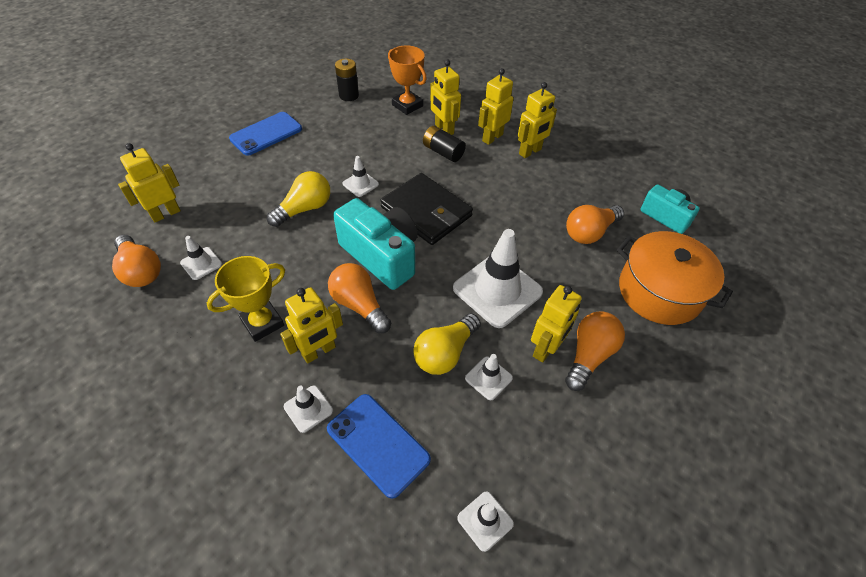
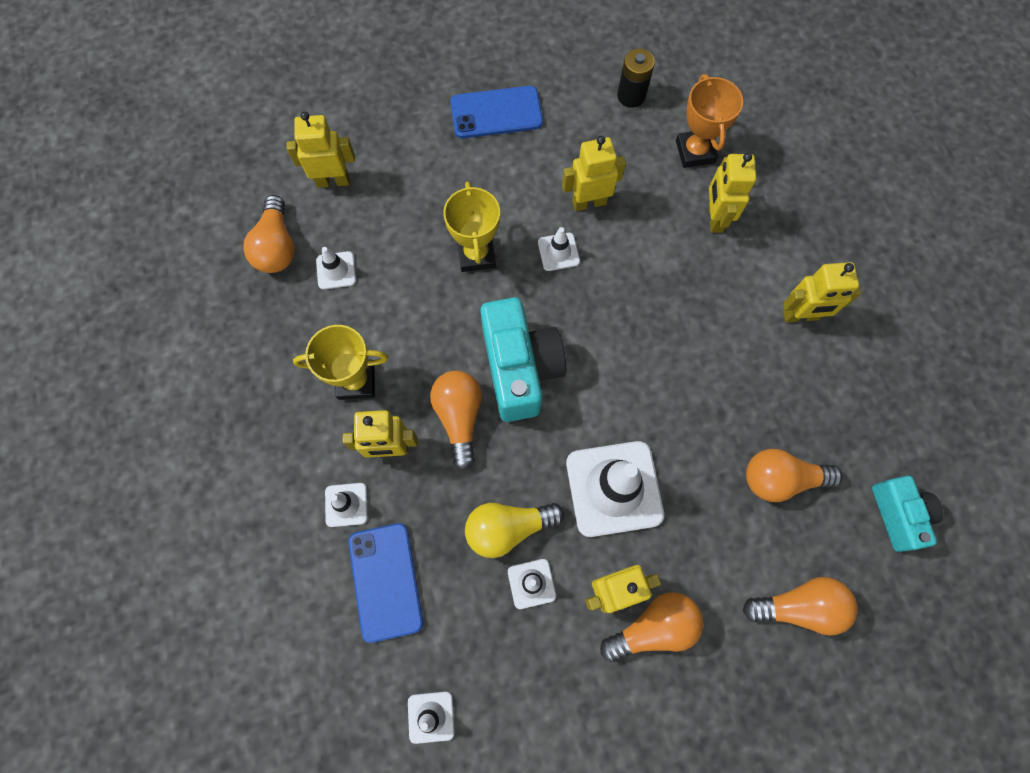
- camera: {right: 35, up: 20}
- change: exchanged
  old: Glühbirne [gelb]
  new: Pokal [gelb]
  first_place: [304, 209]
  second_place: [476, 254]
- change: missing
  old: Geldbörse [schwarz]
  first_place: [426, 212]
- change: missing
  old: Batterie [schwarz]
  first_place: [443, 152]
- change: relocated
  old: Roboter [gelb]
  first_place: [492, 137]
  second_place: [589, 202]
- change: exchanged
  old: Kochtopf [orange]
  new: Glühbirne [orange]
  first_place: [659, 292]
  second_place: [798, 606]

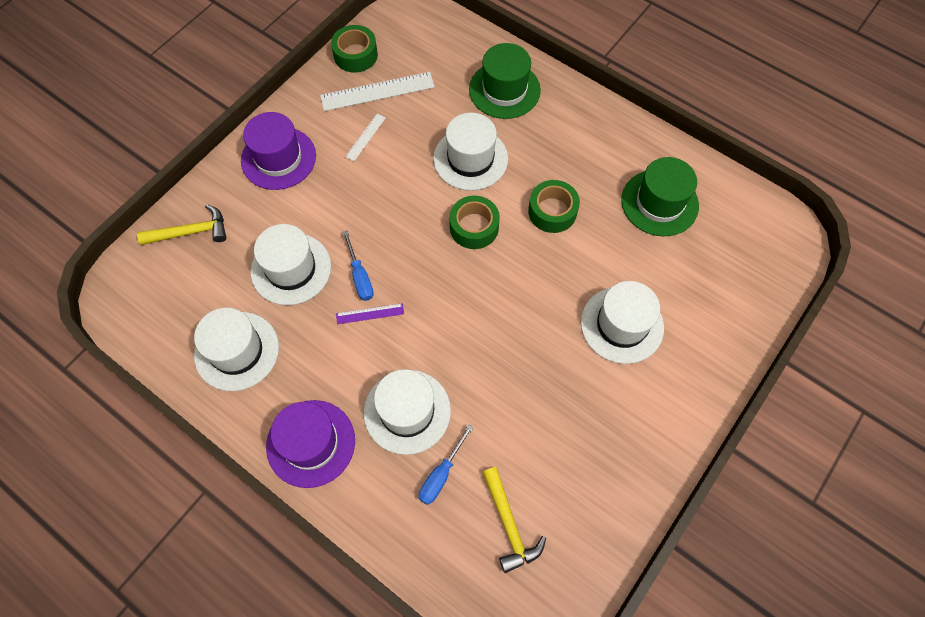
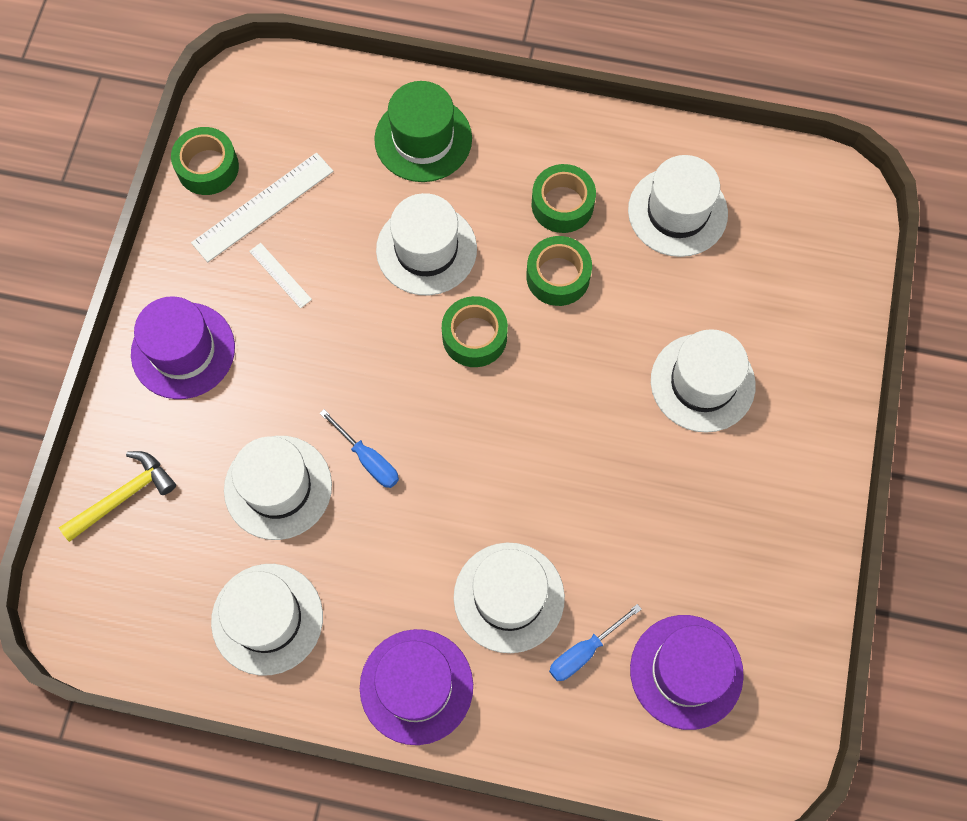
- camera: {right: -25, up: 5}
- change: missing
  old: Lineal [lila]
  first_place: [370, 313]
- change: spun
  old: Lineal [weiß]
  first_place: [365, 137]
  second_place: [280, 275]
  degrees: -45
- change: spun
  old: Schraubenzieher [blau]
  first_place: [441, 474]
  second_place: [584, 651]
  degrees: 45
- change: exchanged
  old: Hammer [gelb]
  new: Hut [lila]
  first_place: [509, 525]
  second_place: [686, 671]
- change: colour
  old: Hut [grün]
  new: Hut [weiß]
  first_place: [659, 203]
  second_place: [677, 212]
- change: appeared
  new: Klebeband [grün]
  second_place: [562, 204]

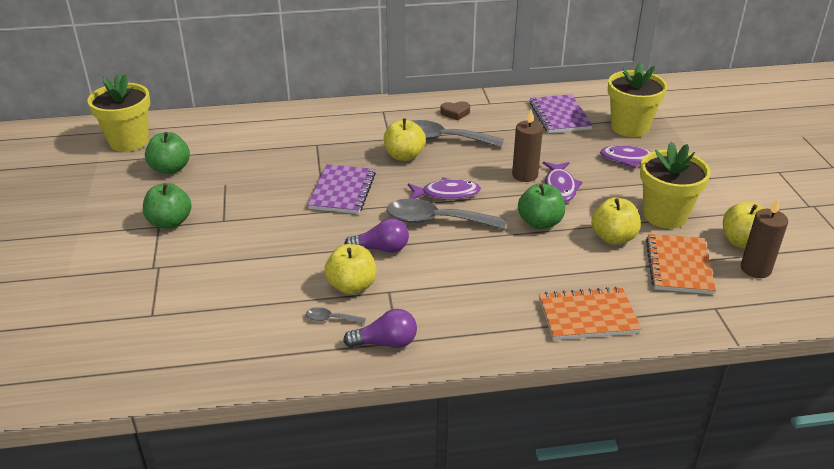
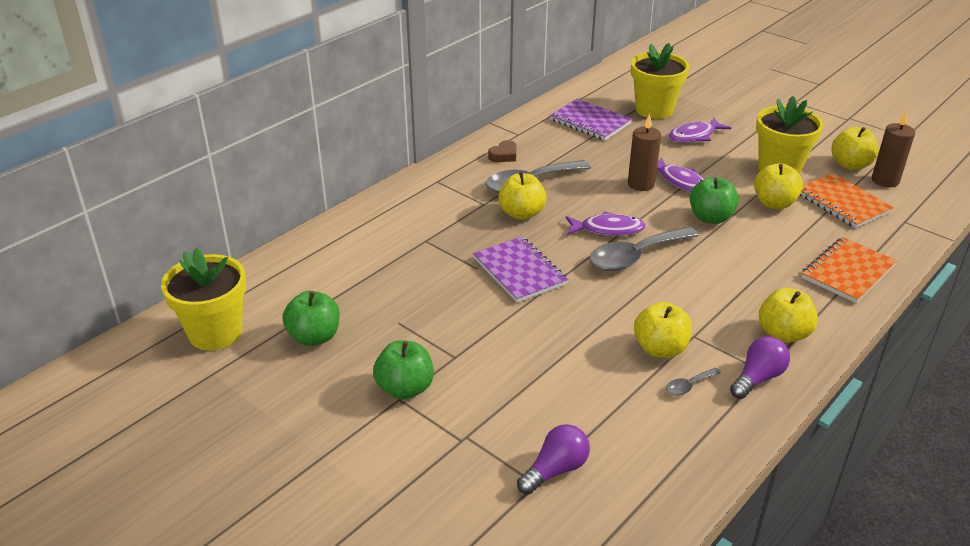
- camera: {right: -40, up: 0}
- change: relocated
  old: Glühbirne [lila]
  first_place: [381, 249]
  second_place: [555, 470]
- change: spun
  old: Fisch [lila]
  first_place: [447, 194]
  second_place: [608, 229]
  degrees: 45
- change: appeared
  new: Apfel [gelb]
  second_place: [783, 334]

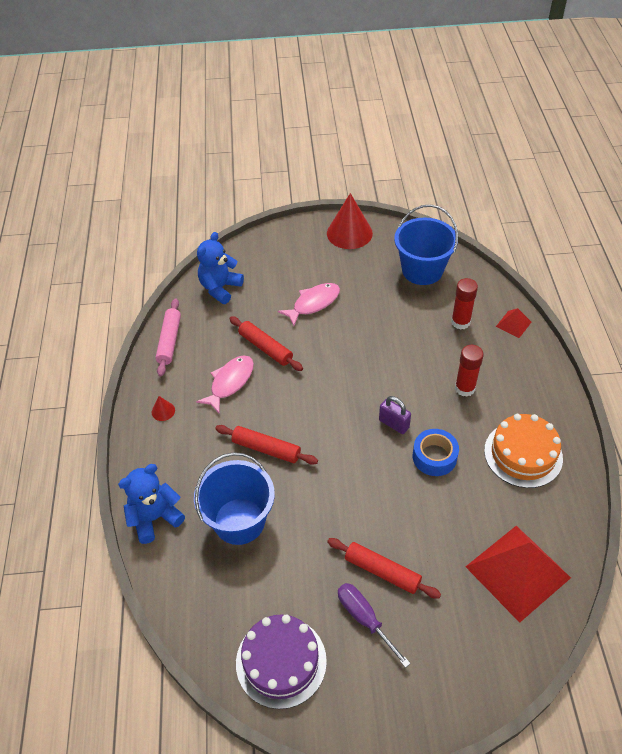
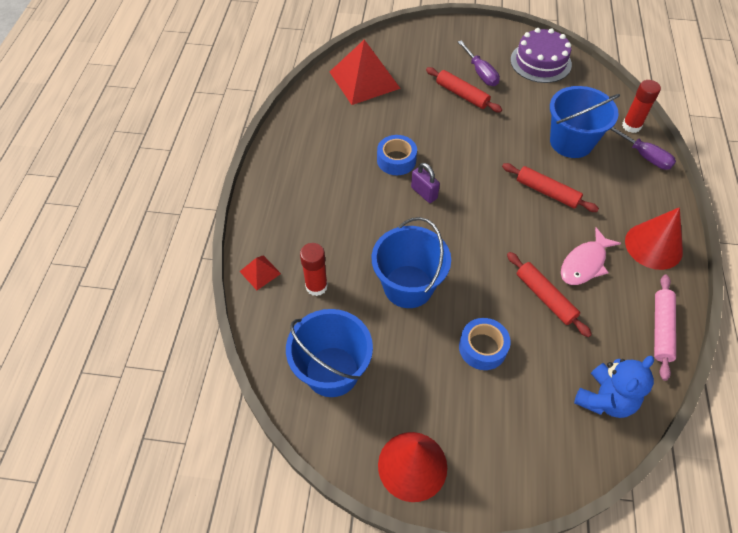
- camera: {right: -170, up: 5}
- change: exchanged
  old: Teddybär [blau]
  new: Schraubenzieher [lila]
  first_place: [155, 518]
  second_place: [644, 156]
- change: size
  old: Kegel [rot]
  first_place: [163, 411]
  second_place: [653, 246]
  factor: 2.32
- change: exchanged
  old: Fisch [rosa]
  new: Klebeband [blau]
  first_place: [313, 303]
  second_place: [482, 348]
- change: relocated
  old: Klebestift [rot]
  first_place: [465, 388]
  second_place: [631, 126]
- change: missing
  old: Kuchen [orange]
  first_place: [523, 454]
- change: appeared
  new: Eimer [blau]
  second_place: [408, 286]

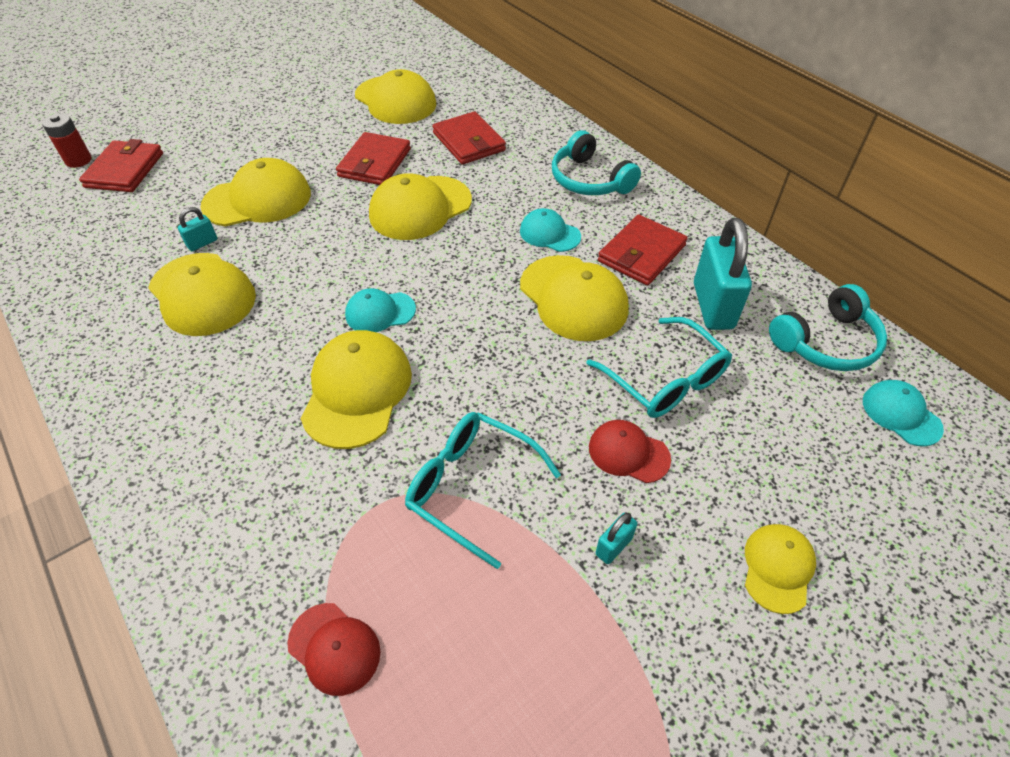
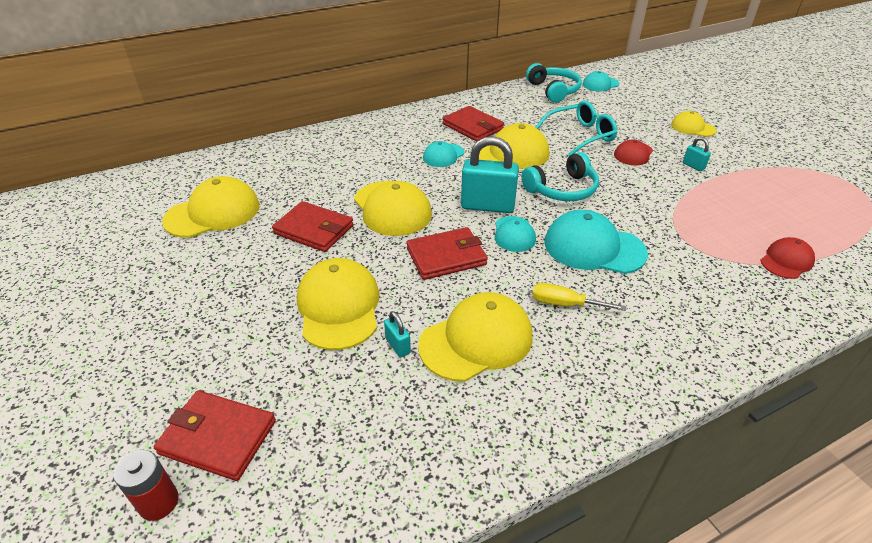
- camera: {right: -80, up: -10}
- change: colour
  old: Kappe [gelb]
  new: Kappe [türkis]
  first_place: [357, 391]
  second_place: [594, 247]
- change: missing
  old: Brille [türkis]
  first_place: [472, 487]
- change: relocated
  old: Geldbörse [rot]
  first_place: [469, 142]
  second_place: [446, 256]
- change: relocated
  old: Kopfhörer [türkis]
  first_place: [589, 180]
  second_place: [562, 189]
- change: relocated
  old: Vorhängeschloss [türkis]
  first_place: [712, 306]
  second_place: [487, 206]
- change: appeared
  new: Schraubenzieher [gelb]
  second_place: [564, 304]

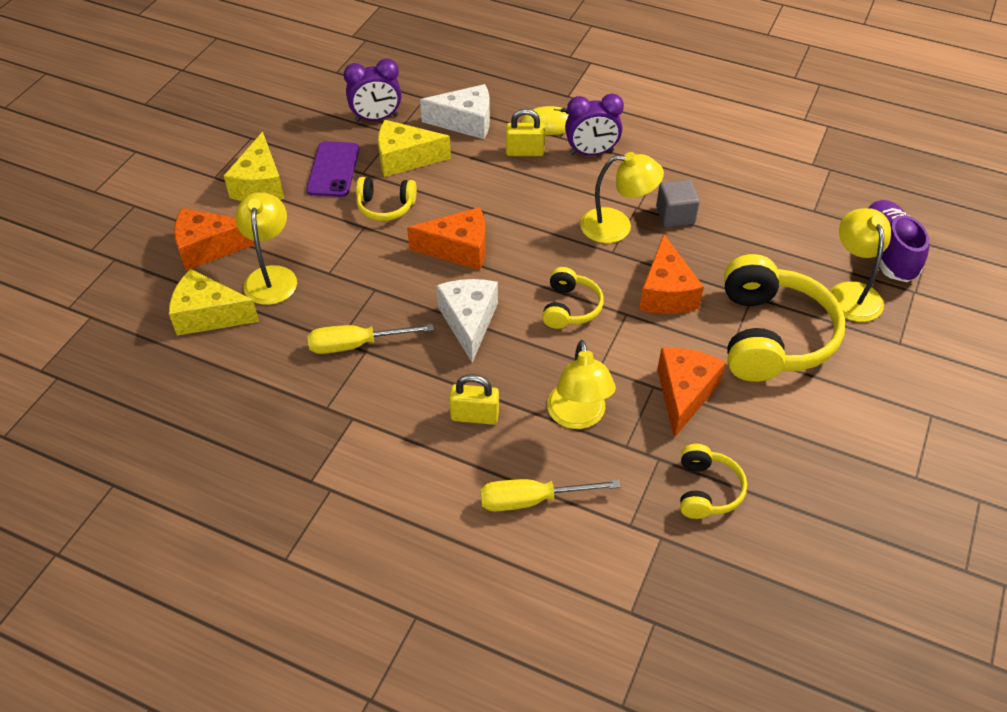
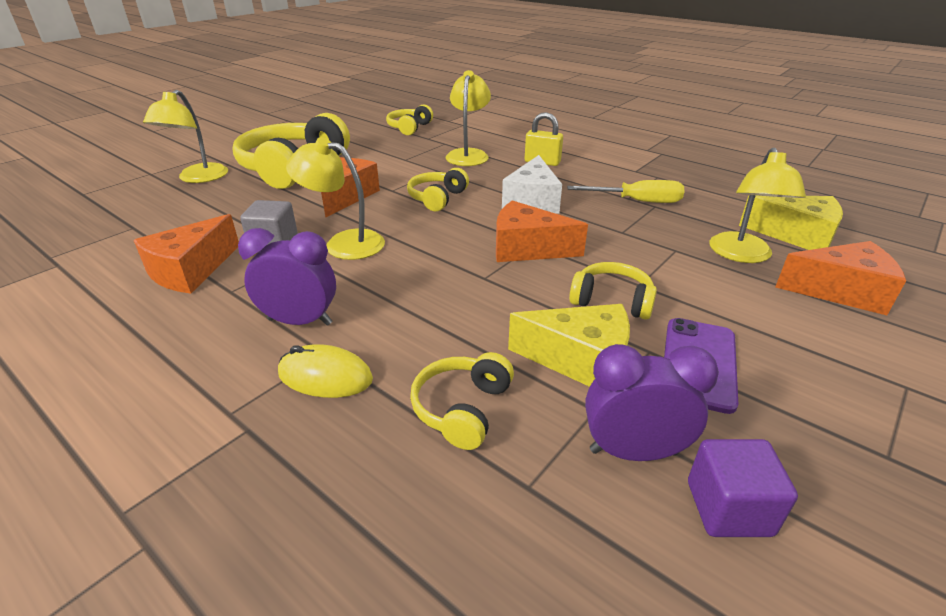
- camera: {right: -165, up: -15}
- change: missing
  old: Käse [gelb]
  first_place: [260, 184]
- change: exchanged
  old: Käse [weiß]
  new: Kopfhörer [gelb]
  first_place: [465, 122]
  second_place: [462, 409]
- change: missing
  old: Schraubenzieher [gelb]
  first_place: [532, 500]
- change: missing
  old: Vorhängeschloss [gelb]
  first_place: [524, 152]
- change: relocated
  old: Käse [orange]
  first_place: [684, 394]
  second_place: [191, 271]
- change: missing
  old: Schuh [lila]
  first_place: [887, 252]
- change: appeared
  new: Kubus [lila]
  second_place: [728, 508]

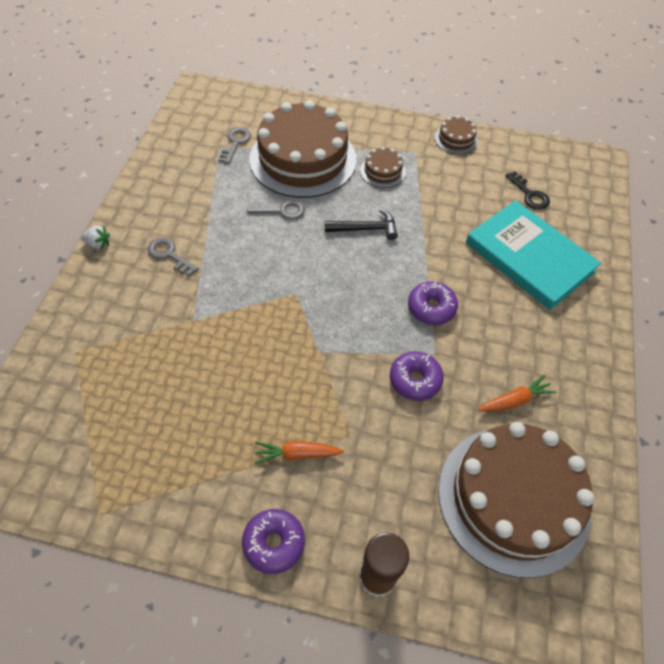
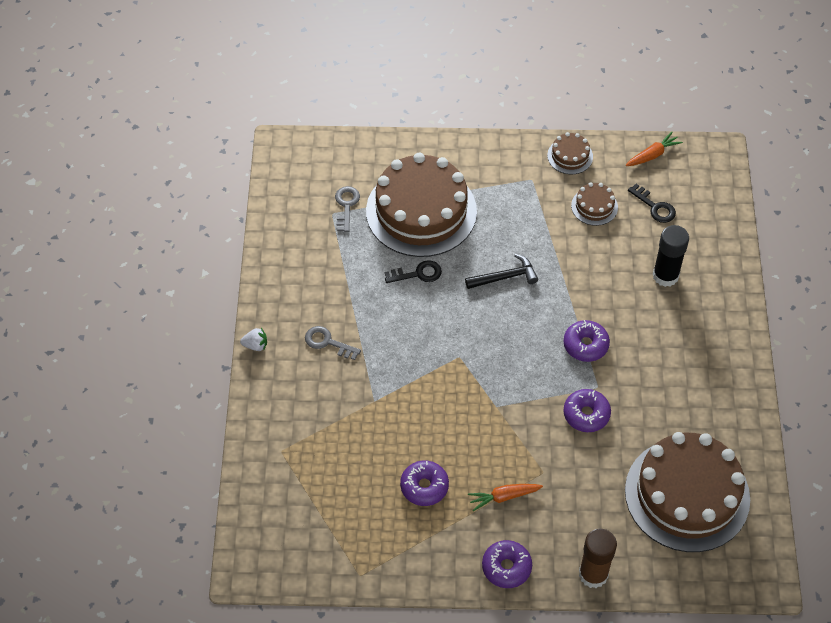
- camera: {right: -10, up: 0}
- change: colour
  old: Schlüssel [grau]
  new: Schlüssel [schwarz]
  first_place: [281, 210]
  second_place: [417, 274]
- change: relocated
  old: Kuchen [braun]
  first_place: [383, 171]
  second_place: [594, 206]
- change: exchanged
  old: Buch [türkis]
  new: Klebestift [schwarz]
  first_place: [529, 257]
  second_place: [665, 276]
- change: relocated
  old: Karotte [orange]
  first_place: [515, 400]
  second_place: [652, 155]
- change: appeared
  new: Donut [lila]
  second_place: [424, 487]

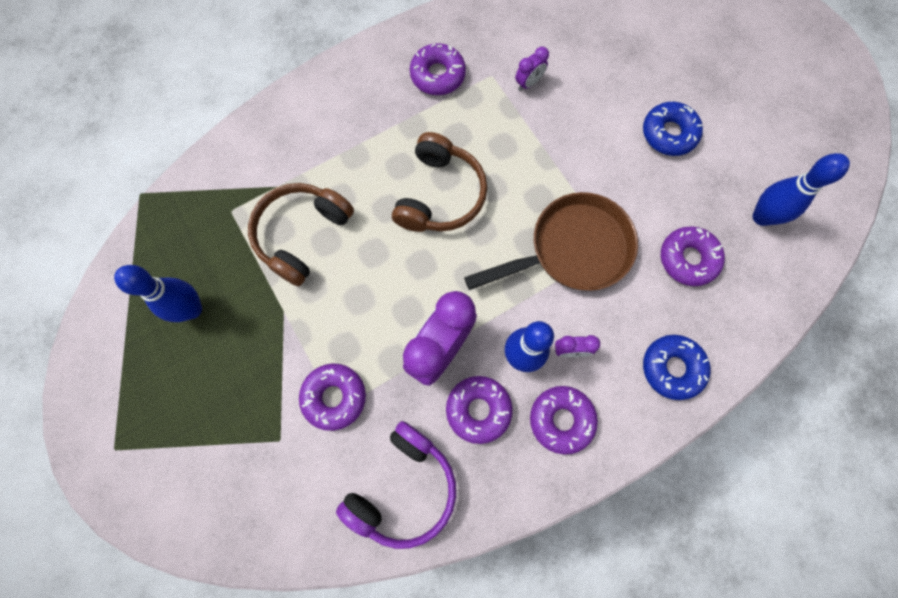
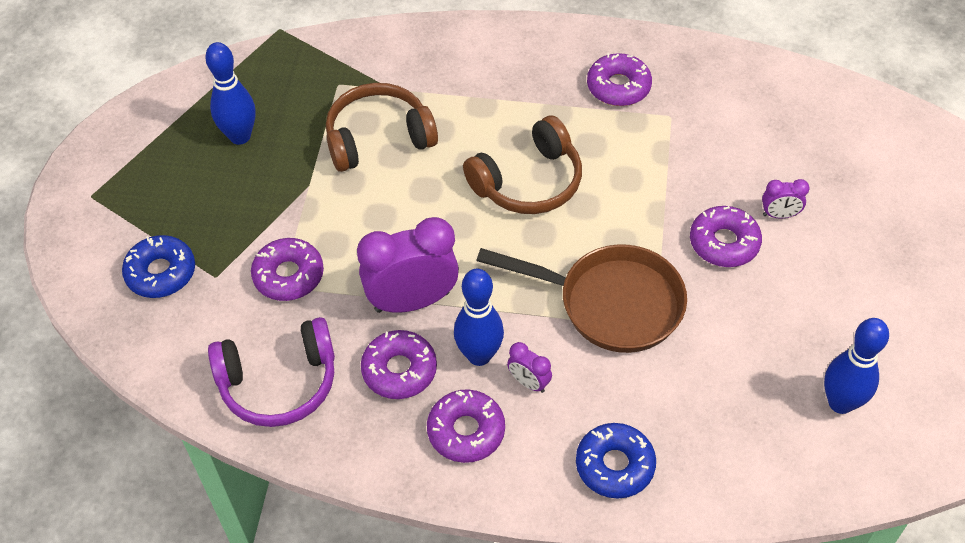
- camera: {right: 40, up: -20}
- change: relocated
  old: Wecker [lila]
  first_place: [528, 83]
  second_place: [779, 215]
- change: relocated
  old: Donut [blau]
  first_place: [669, 133]
  second_place: [161, 273]
- change: relocated
  old: Donut [lila]
  first_place: [688, 259]
  second_place: [724, 243]

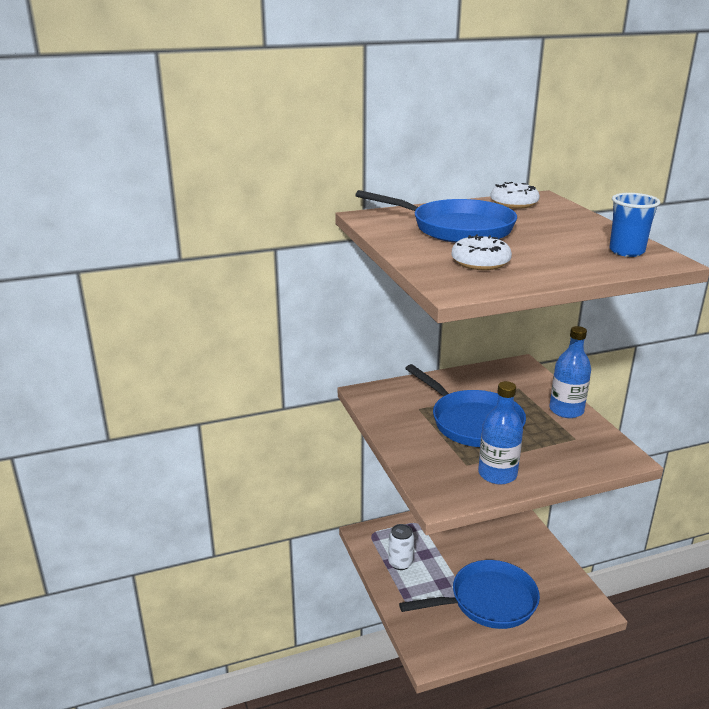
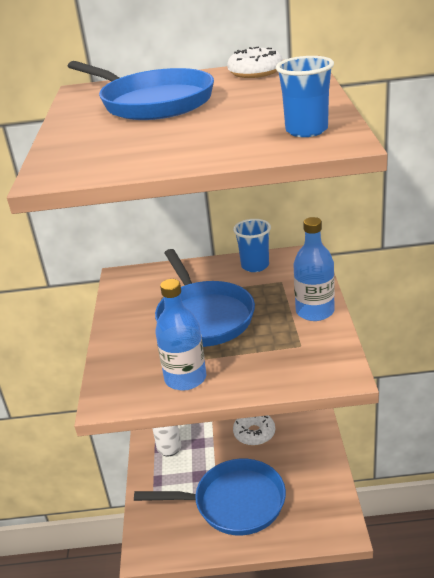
- camera: {right: 20, up: 5}
- change: relocated
  old: Donut [weiß]
  first_place: [480, 262]
  second_place: [254, 433]
- change: appeared
  new: Becher [blau]
  second_place: [255, 266]

